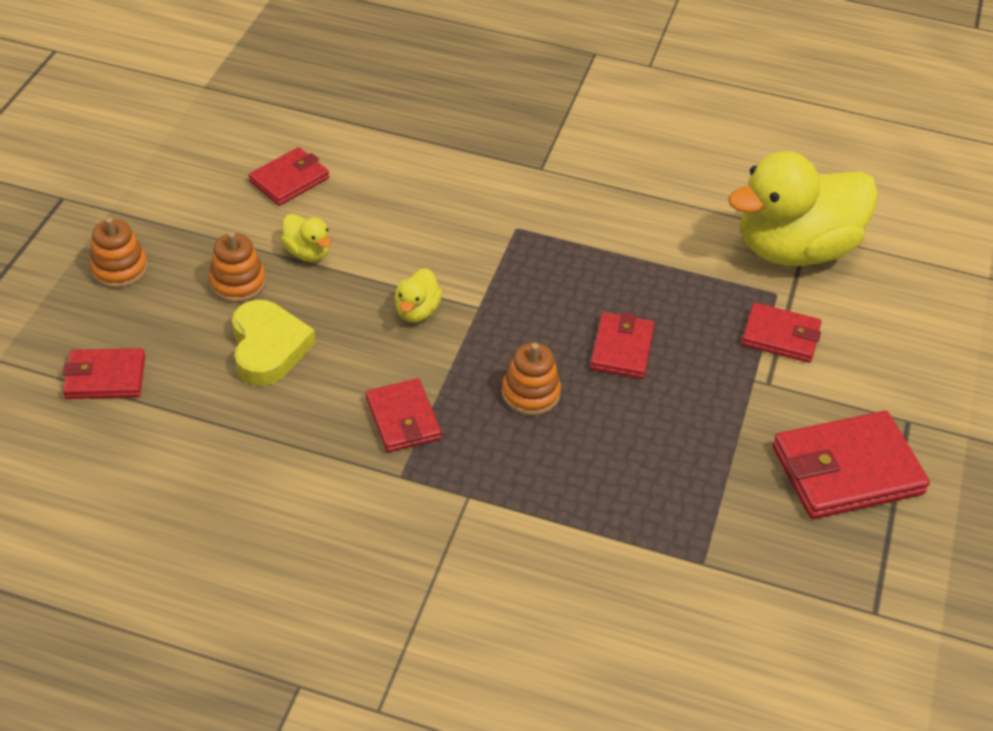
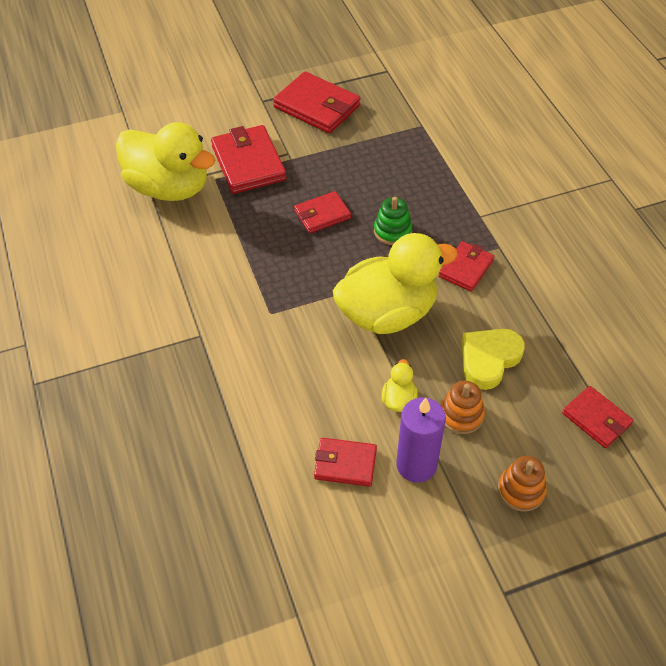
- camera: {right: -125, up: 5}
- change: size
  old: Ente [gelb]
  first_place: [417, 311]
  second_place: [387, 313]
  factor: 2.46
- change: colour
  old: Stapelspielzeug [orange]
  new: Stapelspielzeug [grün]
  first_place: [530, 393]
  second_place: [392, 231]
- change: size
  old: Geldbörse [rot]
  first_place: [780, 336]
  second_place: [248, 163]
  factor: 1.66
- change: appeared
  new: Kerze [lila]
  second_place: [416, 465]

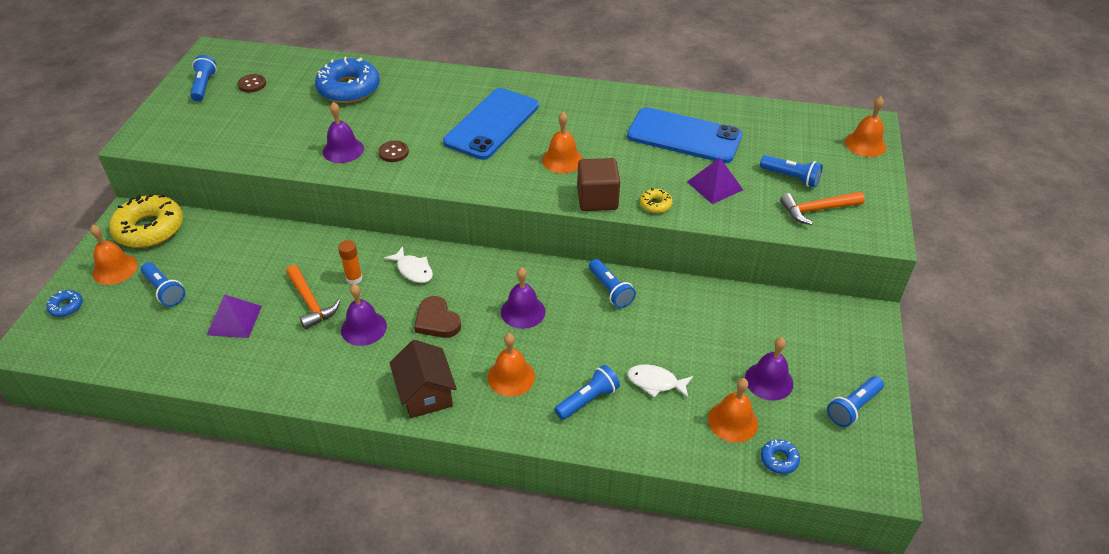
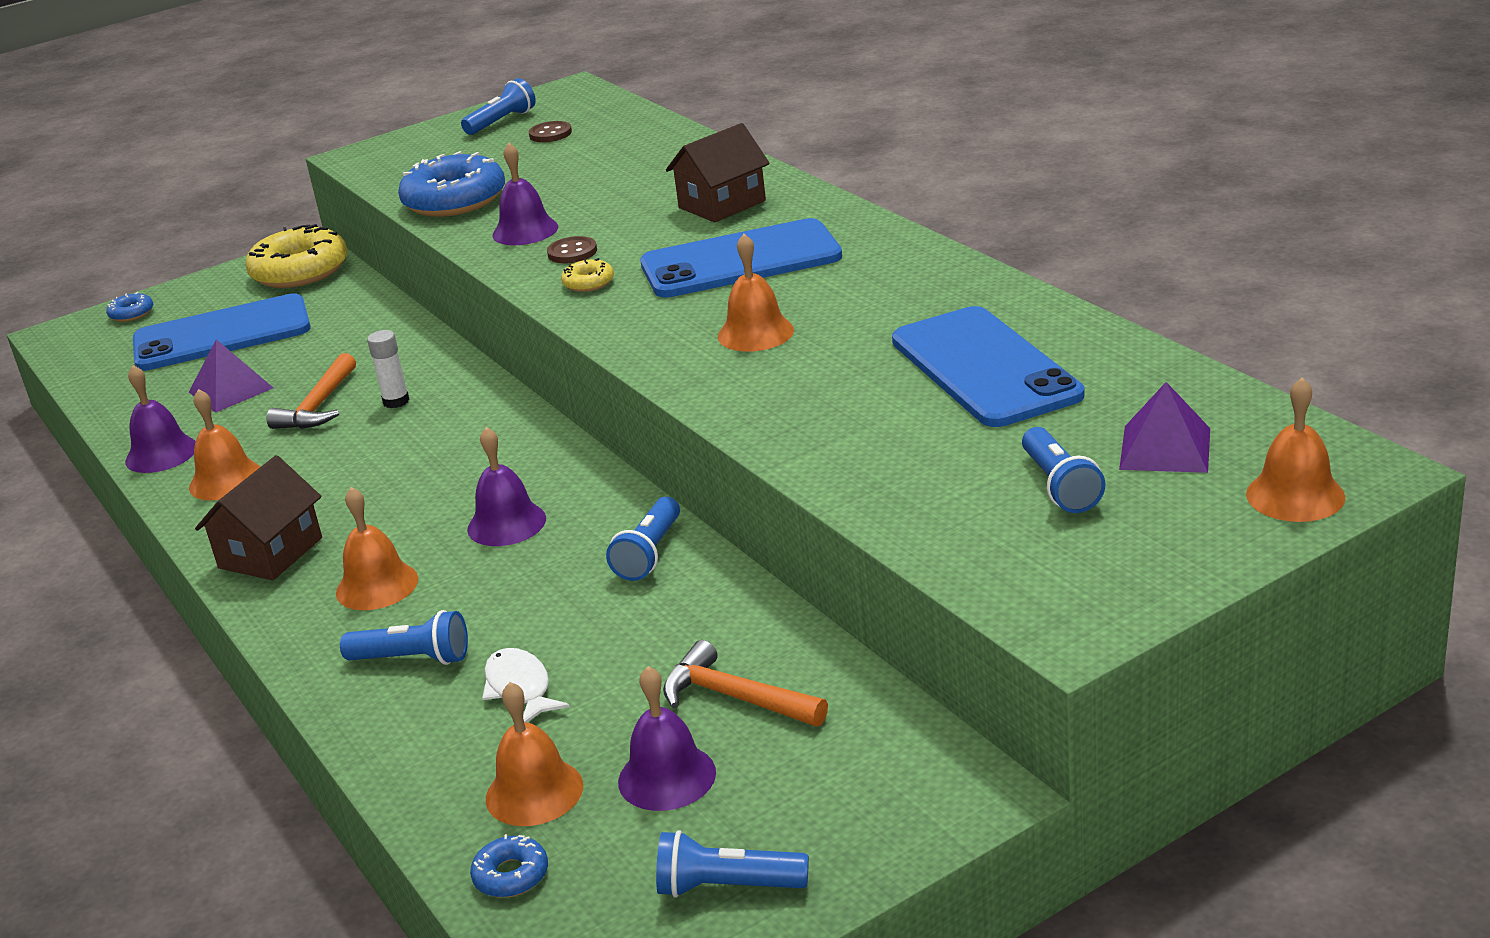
- camera: {right: 50, up: -15}
- change: relocated
  old: Glocke [orange]
  first_place: [115, 269]
  second_place: [226, 480]
- change: exchanged
  old: Taschenlampe [blau]
  new: Handy [blau]
  first_place: [165, 290]
  second_place: [222, 334]
- change: relocated
  old: Donut [blau]
  first_place: [349, 88]
  second_place: [455, 200]
- change: colour
  old: Klebestift [orange]
  new: Klebestift [weiß]
  first_place: [354, 278]
  second_place: [396, 401]
- change: relocated
  old: Glocke [lila]
  first_place: [363, 328]
  second_place: [161, 454]
- change: missing
  old: Fisch [weiß]
  first_place: [413, 270]
- change: missing
  old: Herz [braun]
  first_place: [437, 321]
- change: missing
  old: Kubus [braun]
  first_place: [597, 199]
- change: relocated
  old: Donut [gelb]
  first_place: [655, 204]
  second_place: [588, 283]
- change: relocated
  old: Pyramide [lila]
  first_place: [714, 185]
  second_place: [1165, 448]
- change: relocated
  old: Hammer [orange]
  first_place: [817, 210]
  second_place: [736, 697]
- change: appeared
  new: Haus [braun]
  second_place: [722, 204]

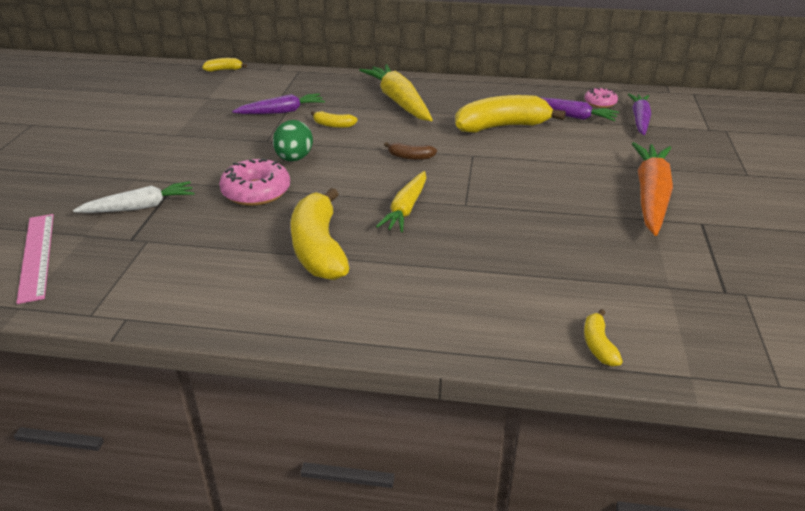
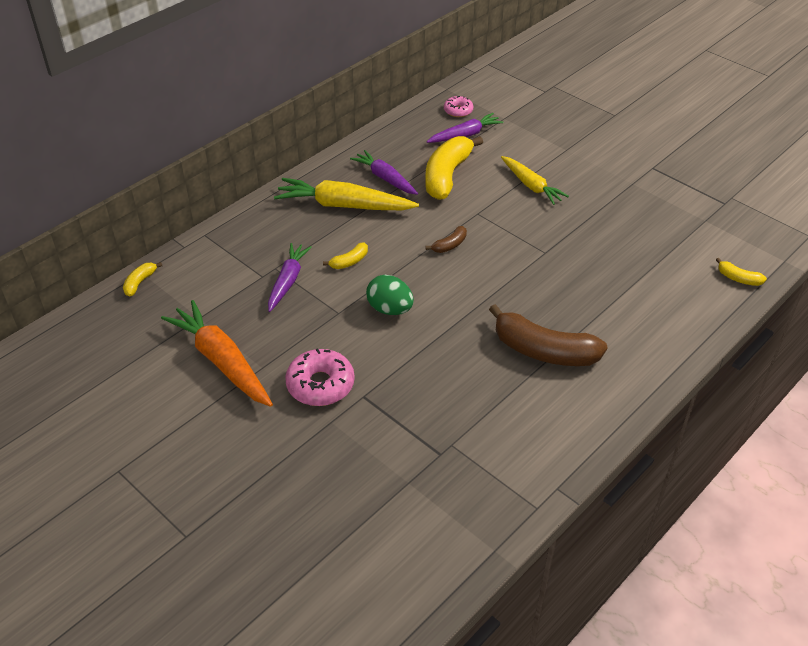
- camera: {right: -55, up: 10}
- change: missing
  old: Lineal [rosa]
  first_place: [36, 256]
- change: missing
  old: Karotte [weiß]
  first_place: [139, 207]
- change: relocated
  old: Donut [rosa]
  first_place: [256, 192]
  second_place: [320, 384]
- change: colour
  old: Banane [gelb]
  new: Banane [braun]
  first_place: [319, 248]
  second_place: [543, 350]
- change: relocated
  old: Karotte [gelb]
  first_place: [406, 209]
  second_place: [531, 185]
- change: relocated
  old: Karotte [lila]
  first_place: [639, 120]
  second_place: [385, 178]
- change: relocated
  old: Karotte [orange]
  first_place: [650, 196]
  second_place: [222, 362]

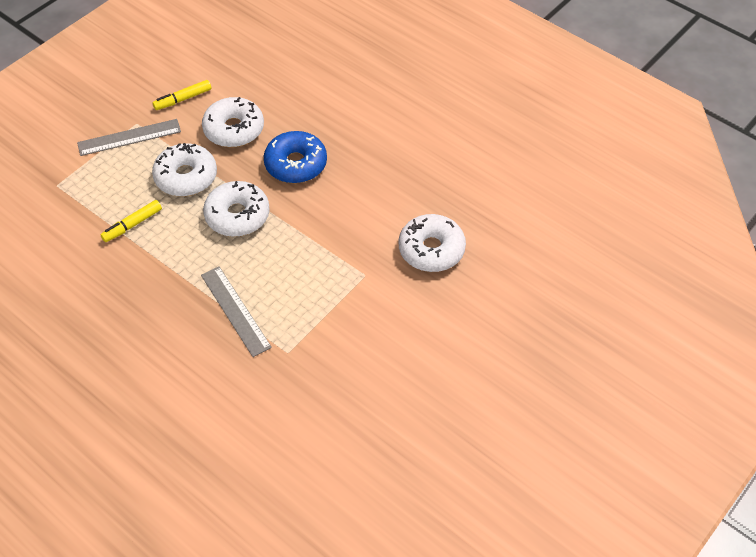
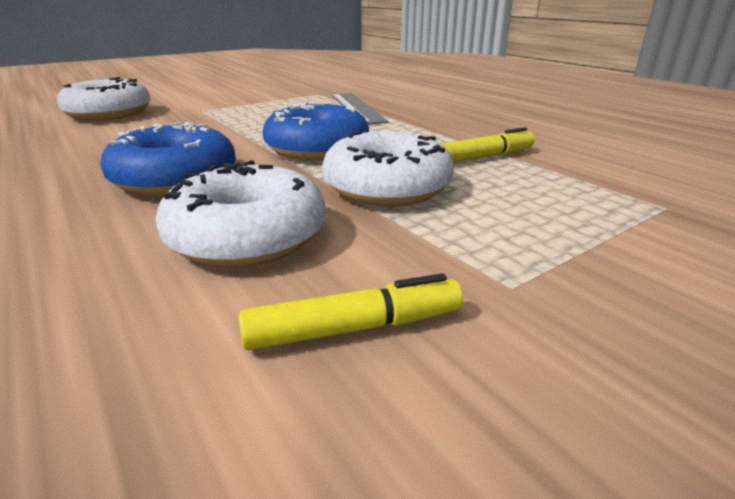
- camera: {right: -165, up: -25}
- change: missing
  old: Lineal [grau]
  first_place: [129, 137]
- change: colour
  old: Donut [weiß]
  new: Donut [blau]
  first_place: [237, 216]
  second_place: [317, 149]

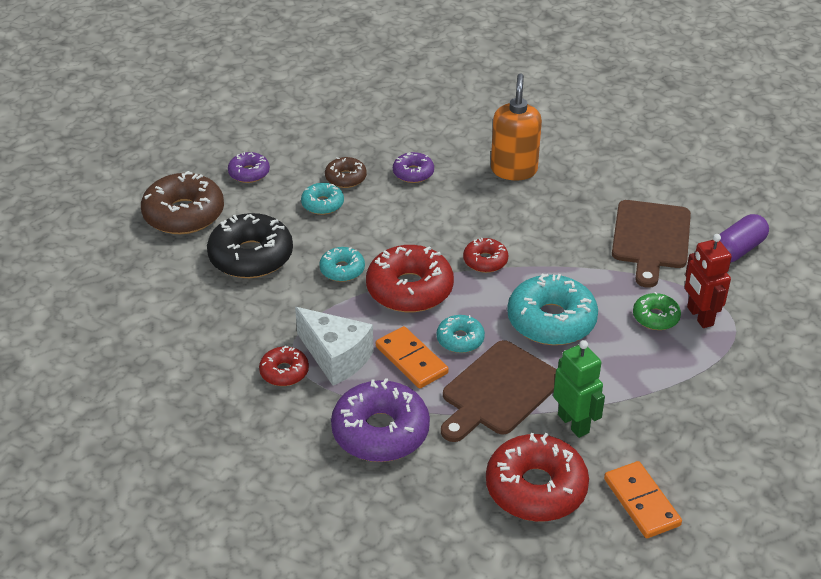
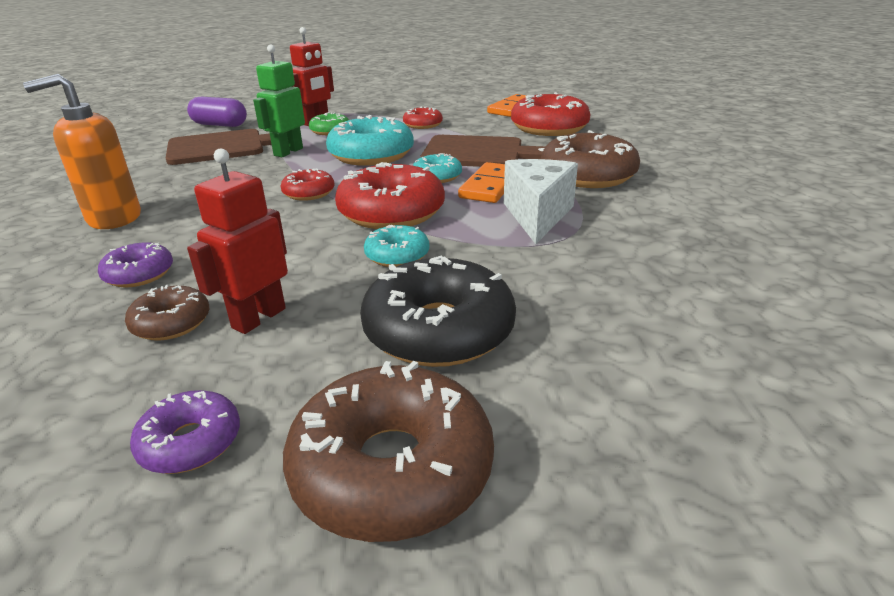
- camera: {right: -120, up: -10}
- change: relocated
  old: Donut [rot]
  first_place: [284, 372]
  second_place: [423, 125]
- change: exchanged
  old: Donut [türkis]
  new: Roboter [rot]
  first_place: [322, 204]
  second_place: [258, 318]
- change: colour
  old: Donut [lila]
  new: Donut [braun]
  first_place: [380, 432]
  second_place: [587, 175]
- change: relocated
  old: Roboter [grün]
  first_place: [573, 423]
  second_place: [288, 152]

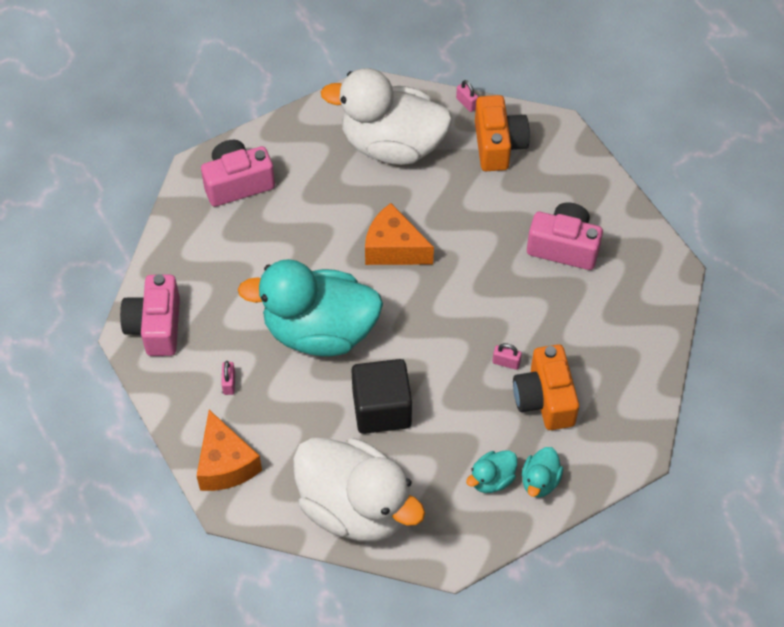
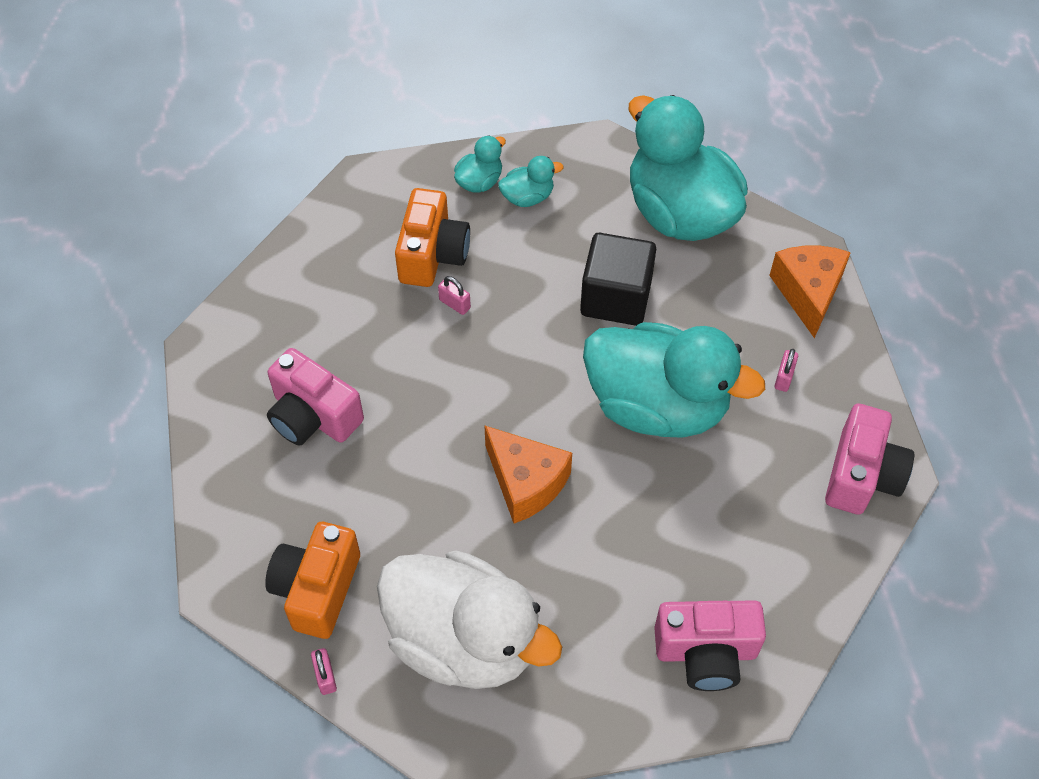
- camera: {right: -160, up: 0}
- change: colour
  old: Ente [weiß]
  new: Ente [türkis]
  first_place: [355, 507]
  second_place: [679, 212]

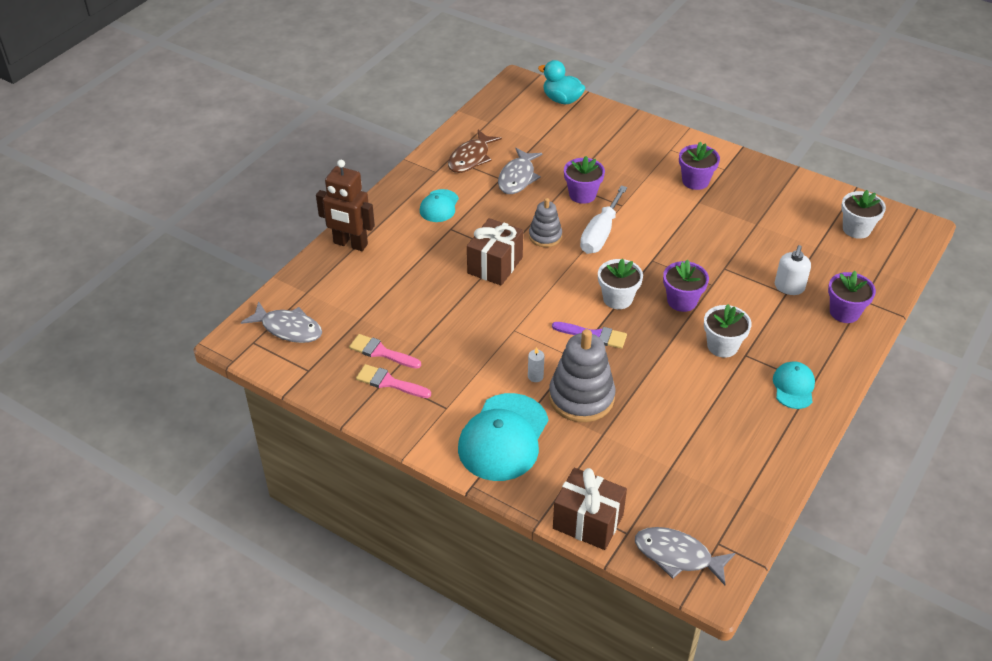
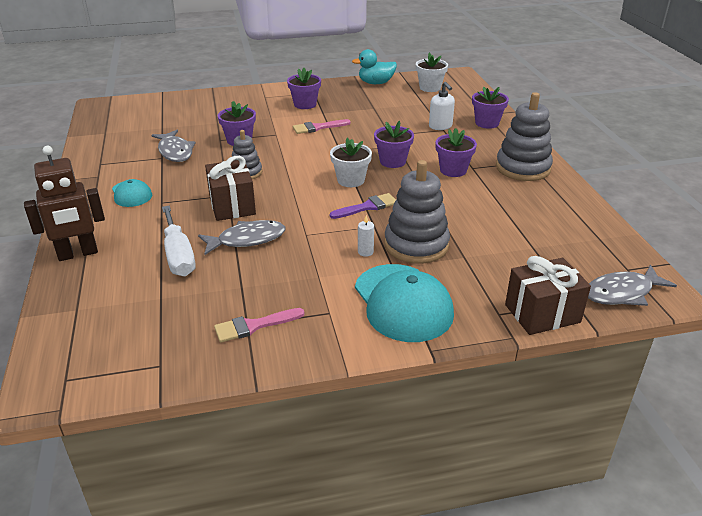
- camera: {right: -45, up: -10}
- change: relocated
  old: Fisch [grau]
  first_place: [288, 328]
  second_place: [247, 239]
- change: relocated
  old: Pinsel [rosa]
  first_place: [381, 352]
  second_place: [318, 127]
- change: missing
  old: Fisch [braun]
  first_place: [471, 158]
- change: relocated
  old: Ente [türkis]
  first_place: [562, 100]
  second_place: [376, 83]
- change: relocated
  old: Schraubenzieher [weiß]
  first_place: [600, 234]
  second_place: [178, 256]
- change: colour
  old: Blumentopf [weiß]
  new: Blumentopf [lila]
  first_place: [722, 346]
  second_place: [453, 170]
- change: exchanged
  old: Kappe [türkis]
  new: Stapelspielzeug [grau]
  first_place: [793, 387]
  second_place: [523, 168]

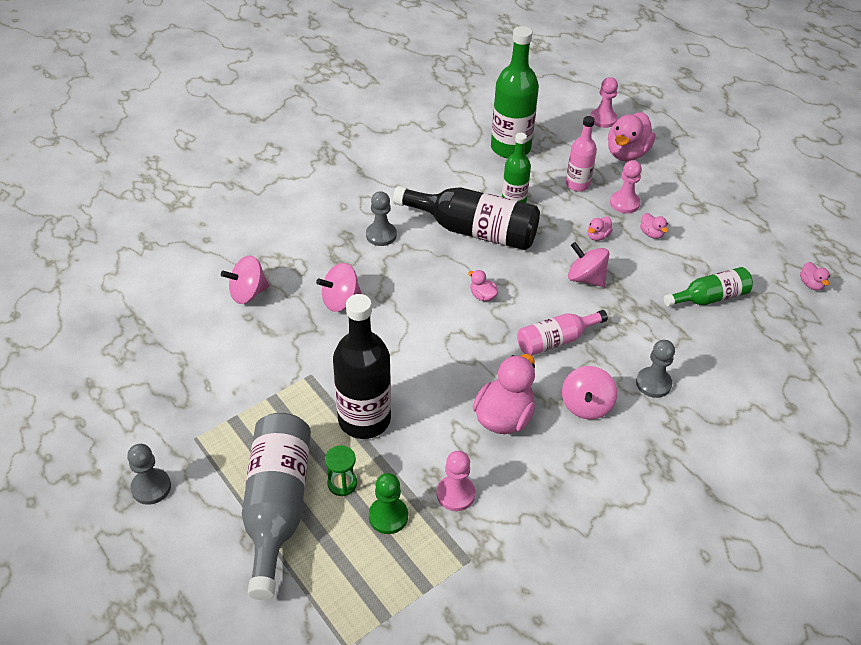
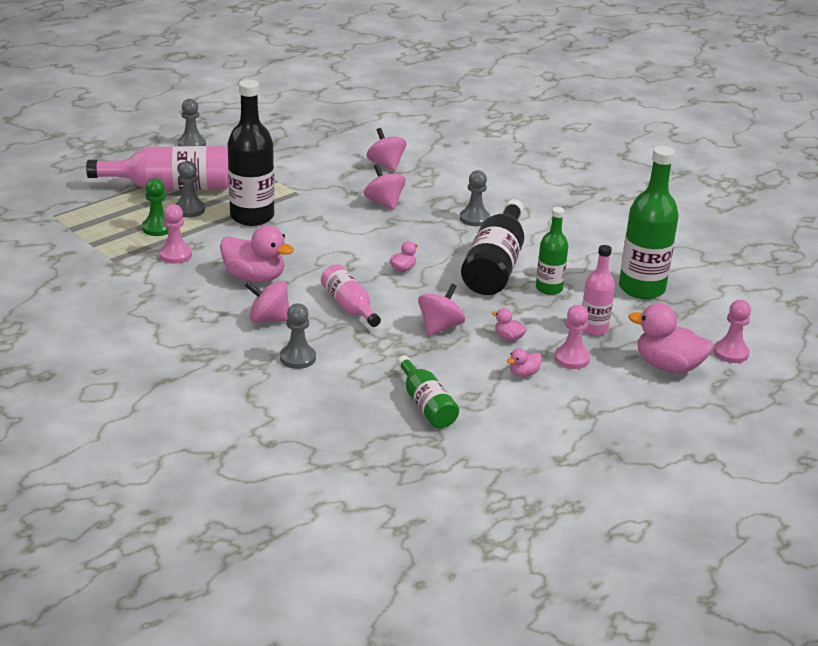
- camera: {right: 85, up: -15}
- change: colour
  old: Flasche [grau]
  new: Flasche [rosa]
  first_place: [277, 506]
  second_place: [171, 187]
- change: exchanged
  old: Sanduhr [grün]
  new: Bauer [grau]
  first_place: [342, 483]
  second_place: [189, 210]
- change: missing
  old: Ente [rosa]
  first_place: [811, 284]

